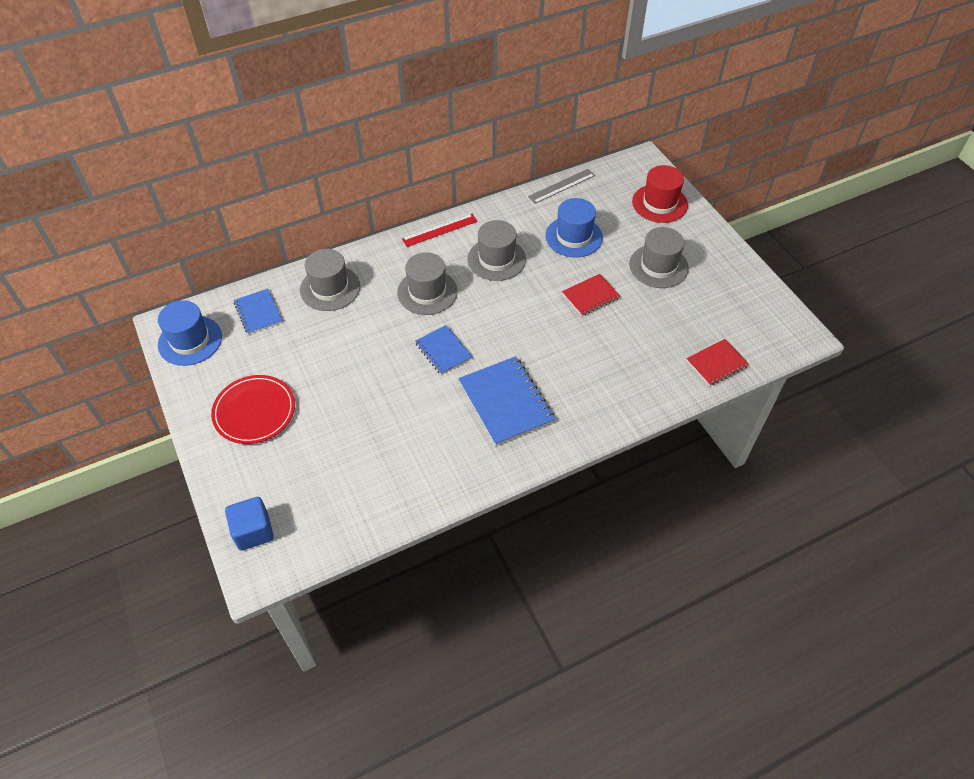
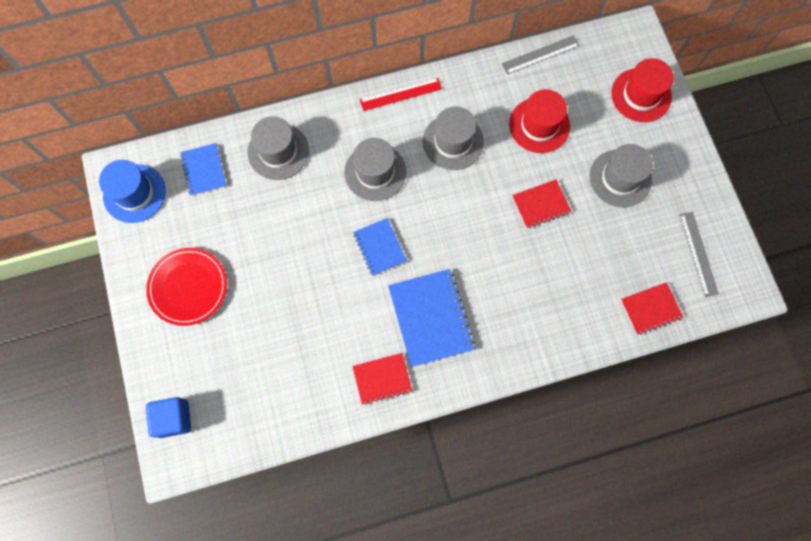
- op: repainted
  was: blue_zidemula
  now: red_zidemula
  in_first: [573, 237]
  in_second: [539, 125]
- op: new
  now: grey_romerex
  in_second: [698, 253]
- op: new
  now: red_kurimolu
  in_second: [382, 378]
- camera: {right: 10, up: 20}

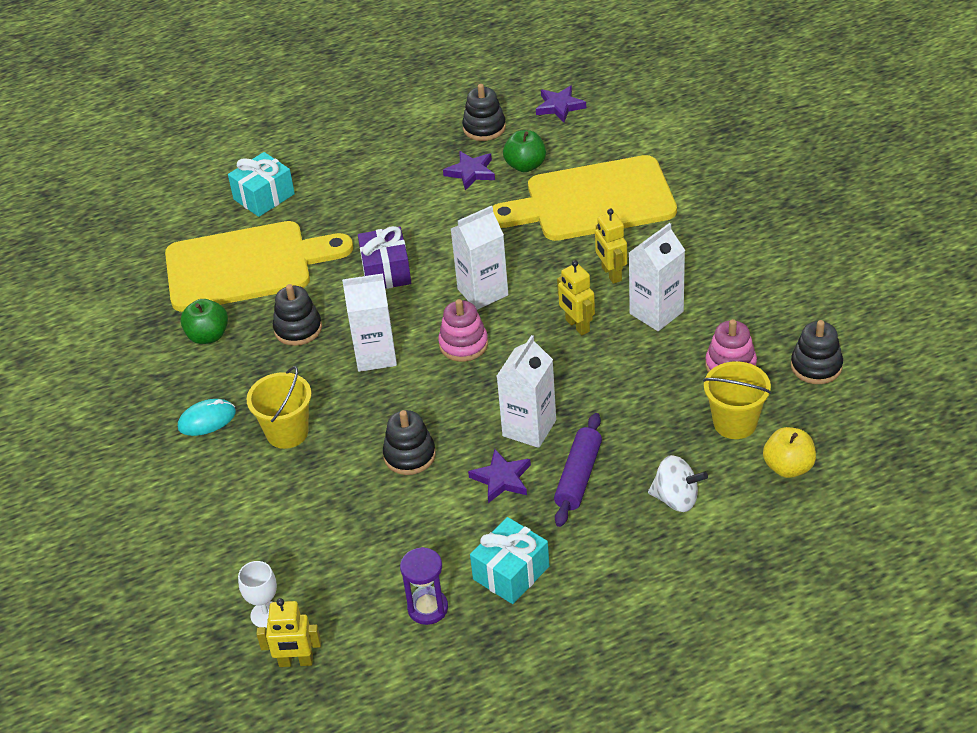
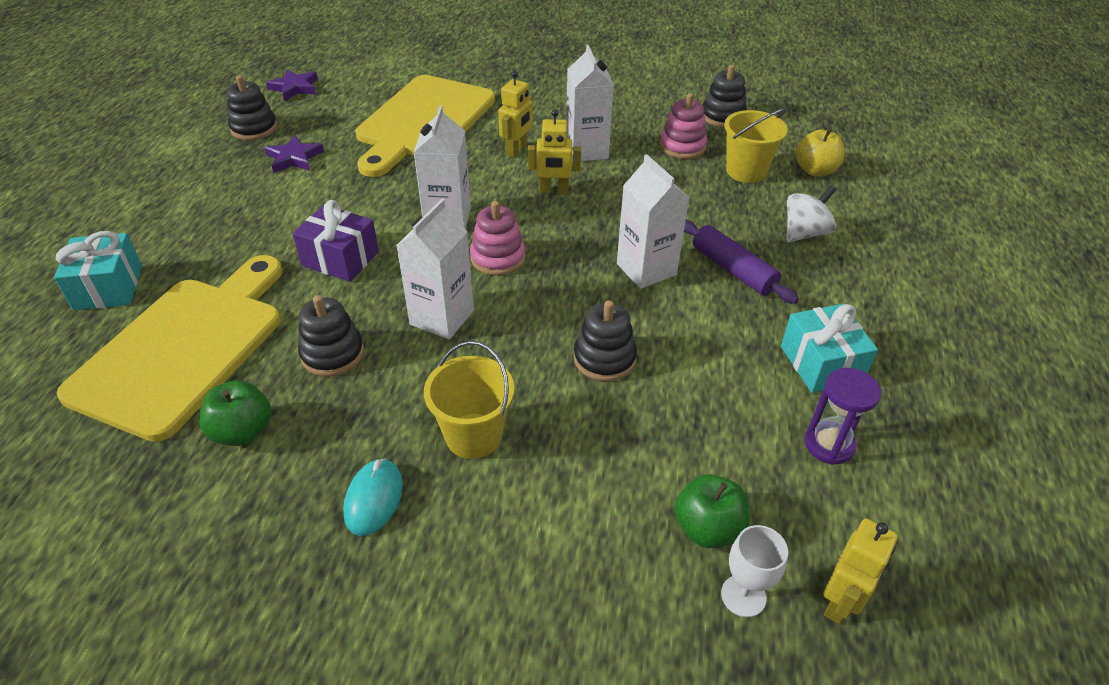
- op: shifted
  was: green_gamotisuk
  in_first: [525, 165]
  in_second: [707, 528]
- op: rotated
  was: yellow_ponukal
  in_first: [611, 274]
  in_second: [516, 150]
  clockwise: -75
- op: gone
  was: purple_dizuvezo
  in_first: [502, 479]
- camera: {right: -60, up: 0}

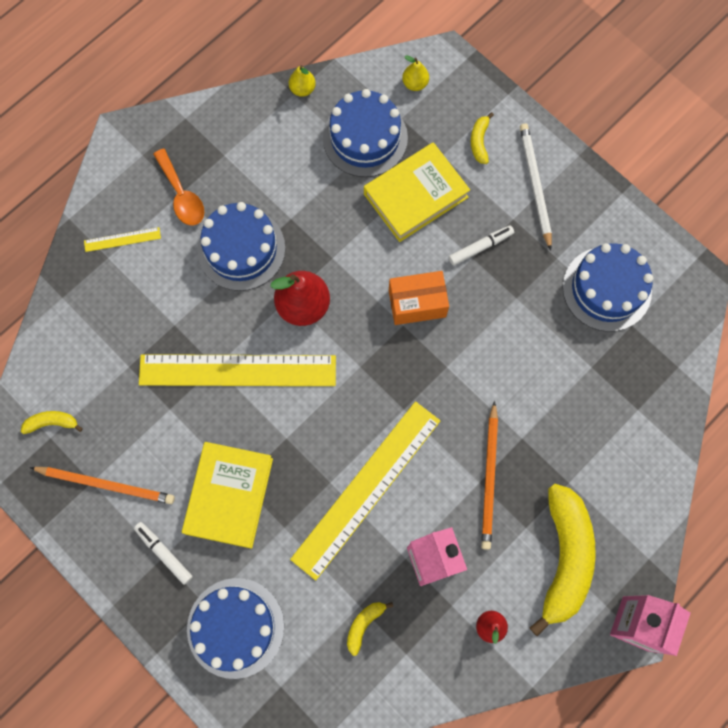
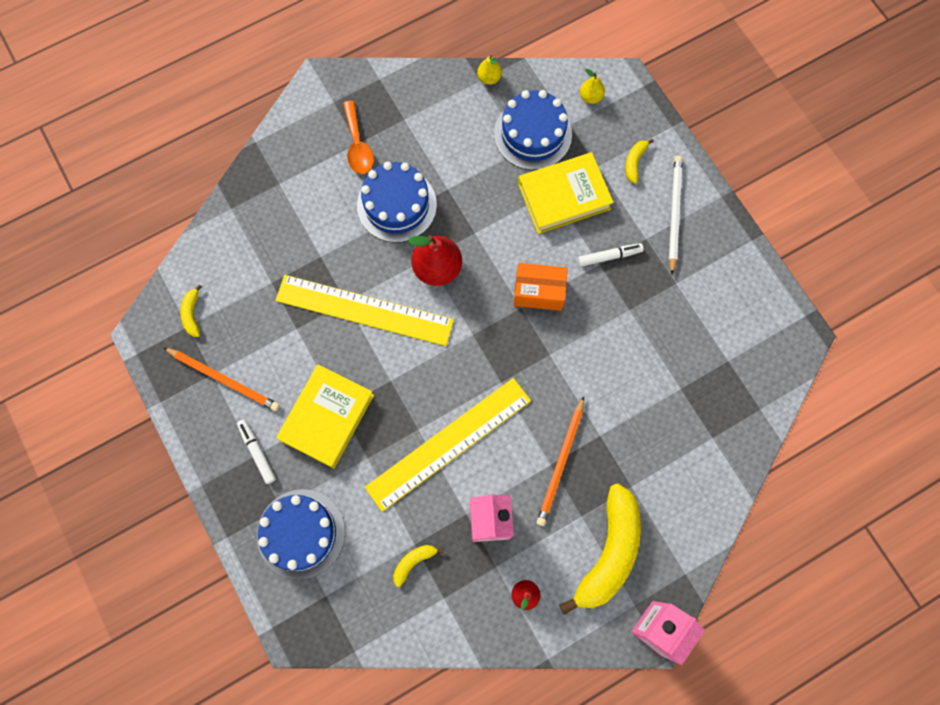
- op: gone
  was: yellow_romerex
  in_first: [122, 239]
- op: gone
  was: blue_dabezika
  in_first: [607, 289]
- op: rotated
  was: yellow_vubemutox
  in_first: [52, 423]
  in_second: [192, 314]
  clockwise: -105
- camera: {right: 15, up: 0}

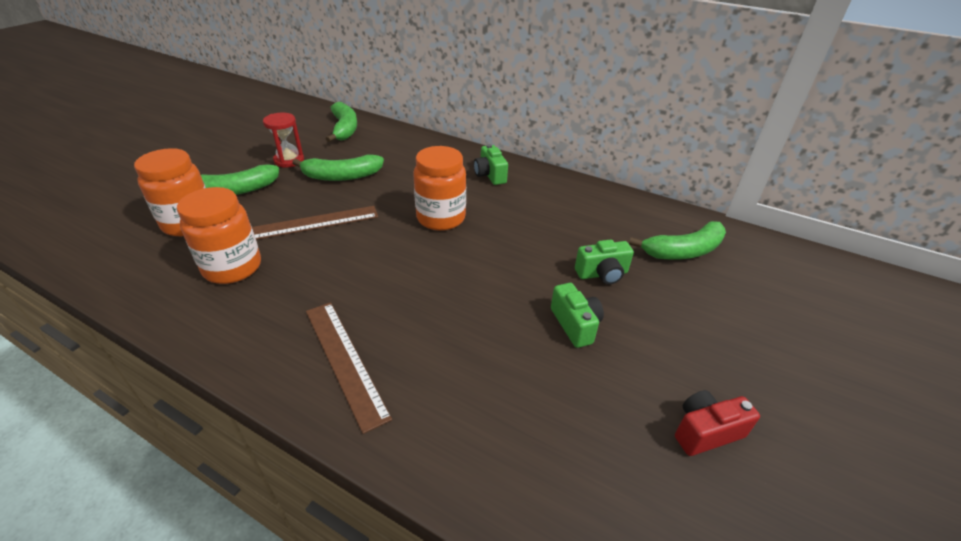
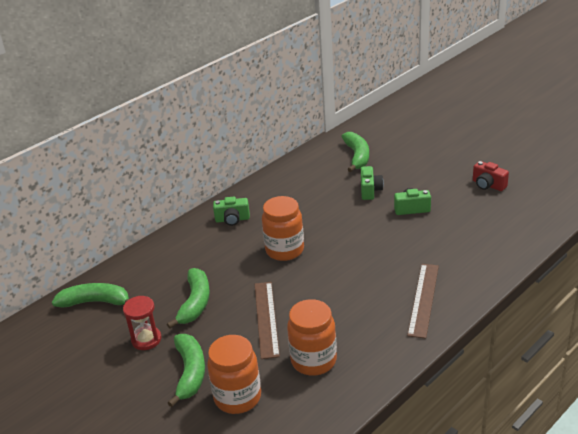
- op: rotated
  was: brown_romerex
  in_first: [345, 360]
  in_second: [423, 299]
  clockwise: -60
- op: rotated
  was: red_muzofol
  in_first: [705, 432]
  in_second: [488, 185]
  clockwise: -45
- camera: {right: -70, up: -5}

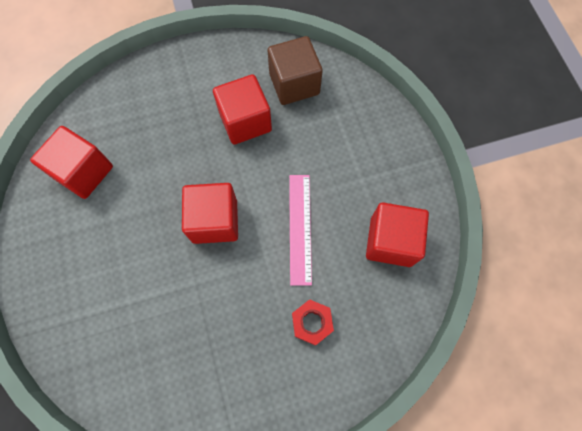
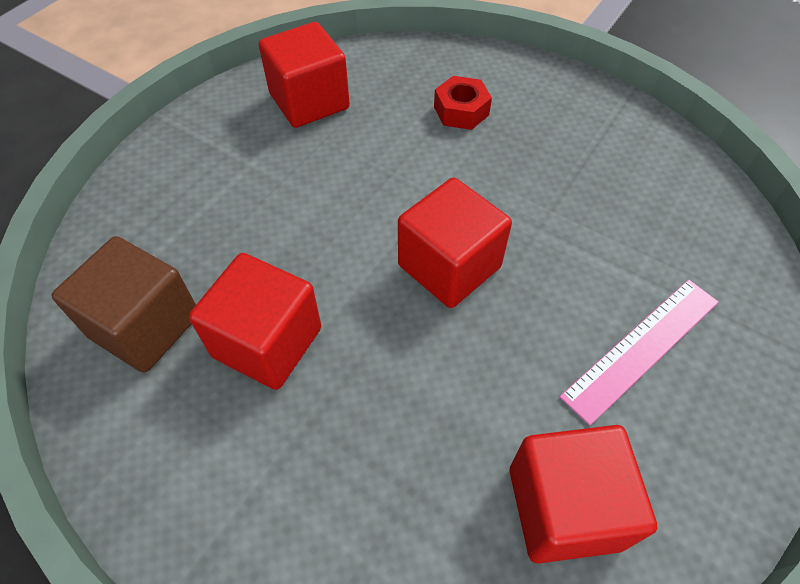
- op: shifted
  was: pink_romerex
  in_first: [300, 228]
  in_second: [642, 348]
- camera: {right: -130, up: -15}

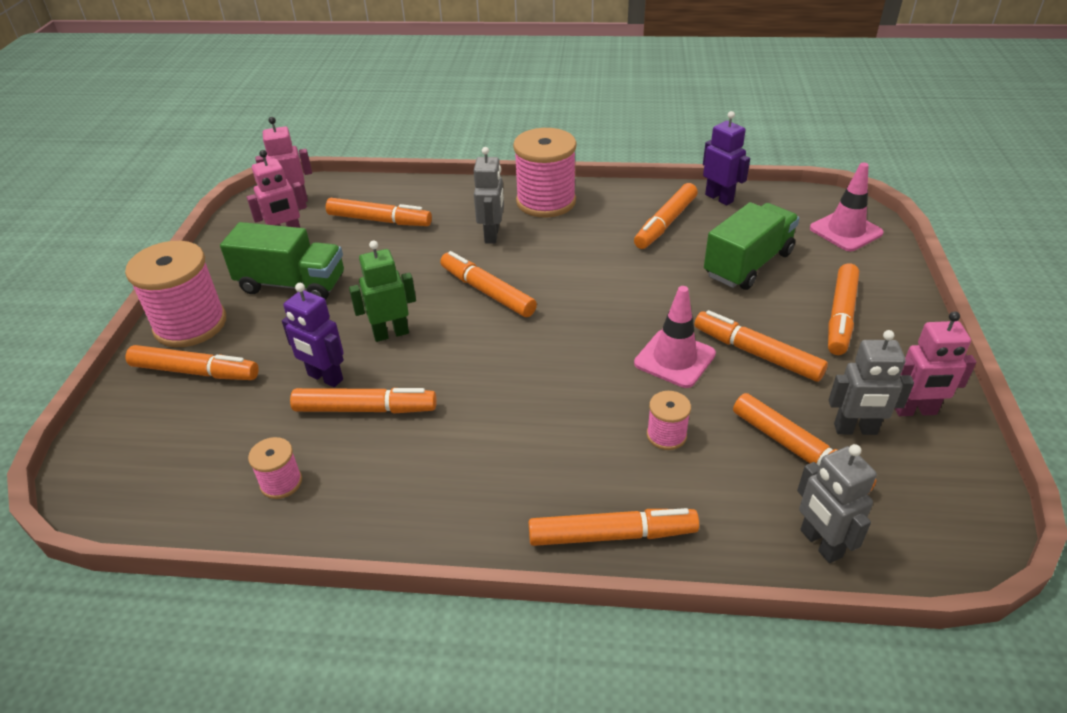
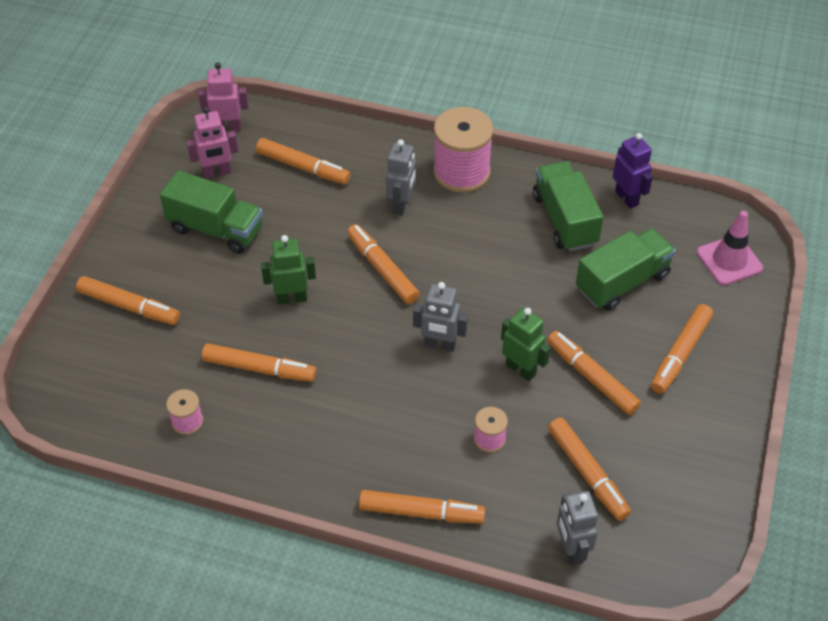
- op: swapped
  was: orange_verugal
  now: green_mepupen
  in_first: [665, 223]
  in_second: [564, 220]
- op: gone
  was: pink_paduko
  in_first: [190, 324]
- op: gone
  was: purple_ponukal
  in_first: [325, 378]
- op: swapped
  was: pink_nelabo
  now: green_ponukal
  in_first: [674, 359]
  in_second: [521, 369]
- op: gone
  was: pink_ponukal
  in_first: [915, 411]
- op: shifted
  was: grey_ponukal
  in_first: [855, 429]
  in_second: [439, 345]
- camera: {right: 10, up: 10}

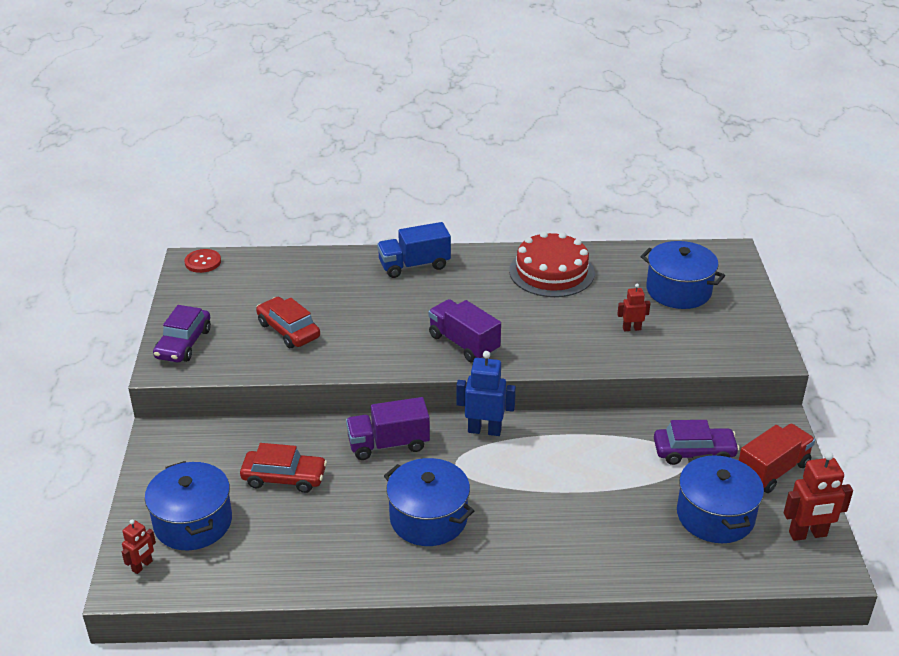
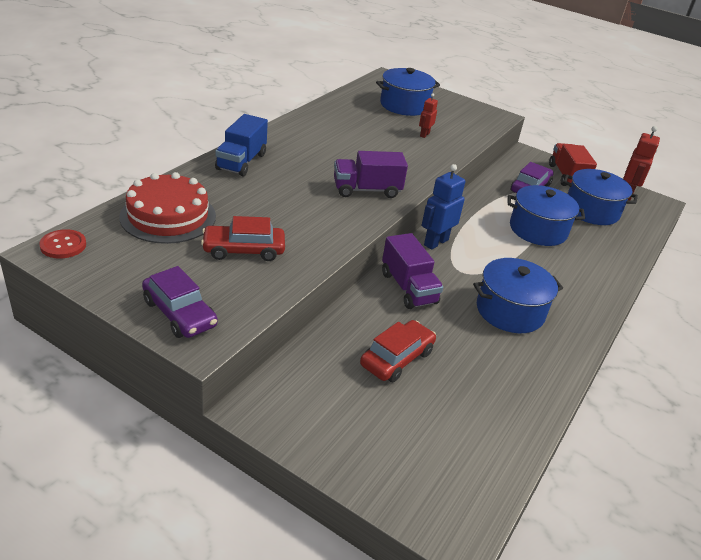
- op: shifted
  was: red_dabezika
  in_first: [551, 272]
  in_second: [168, 216]
- op: rotated
  was: purple_mepupen
  in_first: [388, 444]
  in_second: [408, 288]
  clockwise: -45
- op: shifted
  was: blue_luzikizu
  in_first: [193, 522]
  in_second: [538, 230]
- op: gone
  was: red_ponukal
  in_first: [142, 566]
- camera: {right: -60, up: 0}

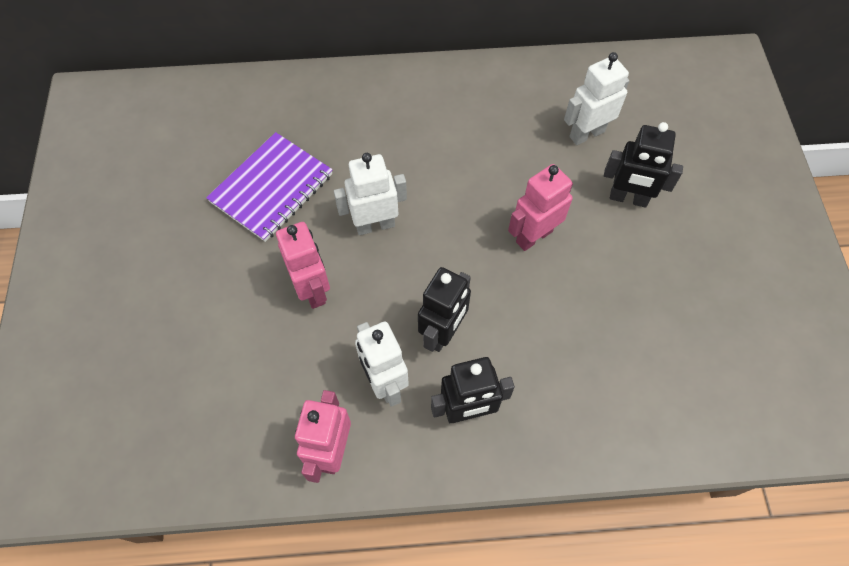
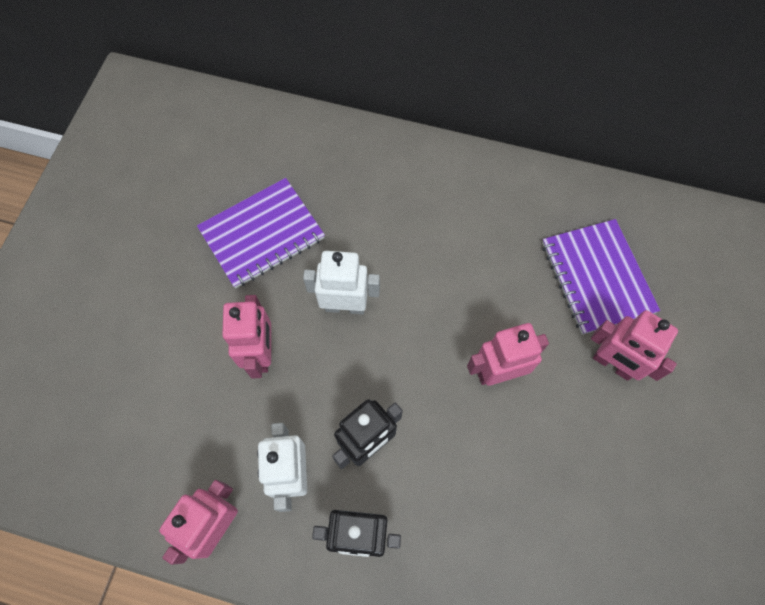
- op: swapped
  was: white_ponukal
  now: purple_kurimolu
  in_first: [586, 134]
  in_second: [597, 277]
- op: repainted
  was: black_ponukal
  now: pink_ponukal
  in_first: [628, 198]
  in_second: [612, 364]
- camera: {right: 20, up: 5}

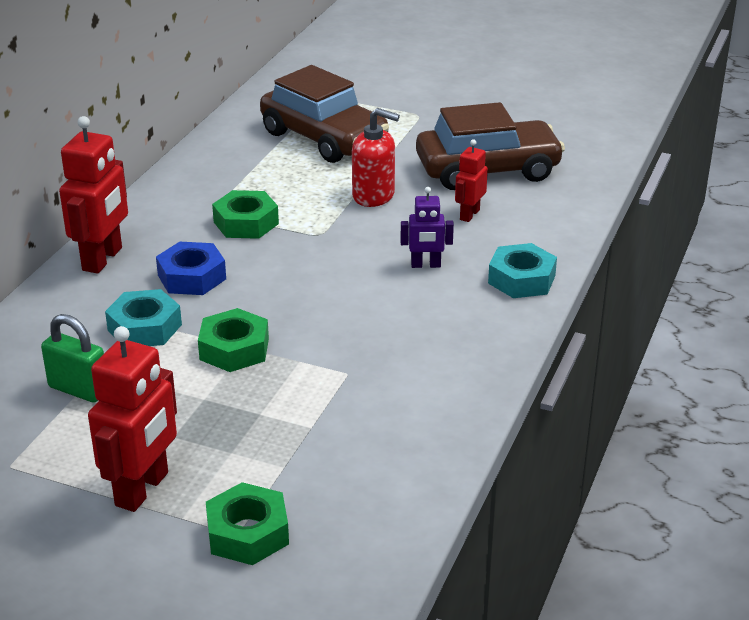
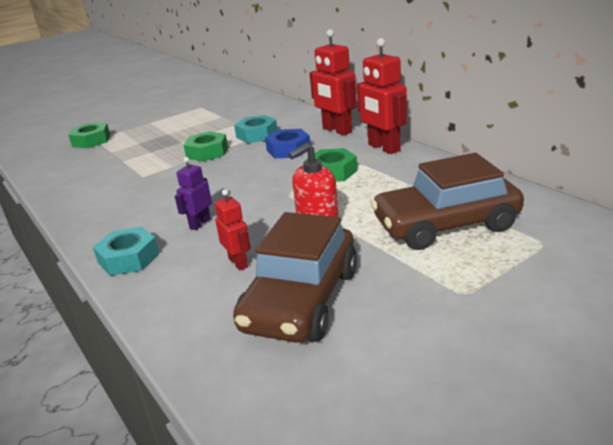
- op: gone
  was: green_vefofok
  in_first: [78, 389]
- op: shifted
  was: red_ponukal
  in_first: [143, 489]
  in_second: [383, 148]
- camera: {right: 125, up: -5}

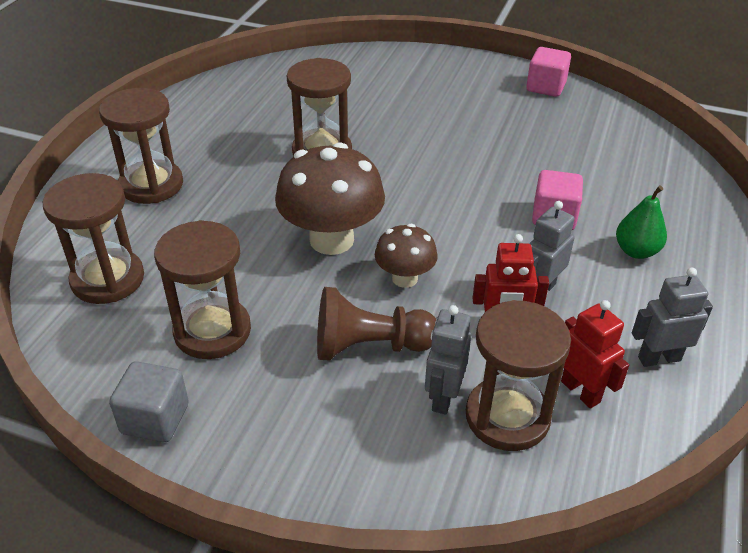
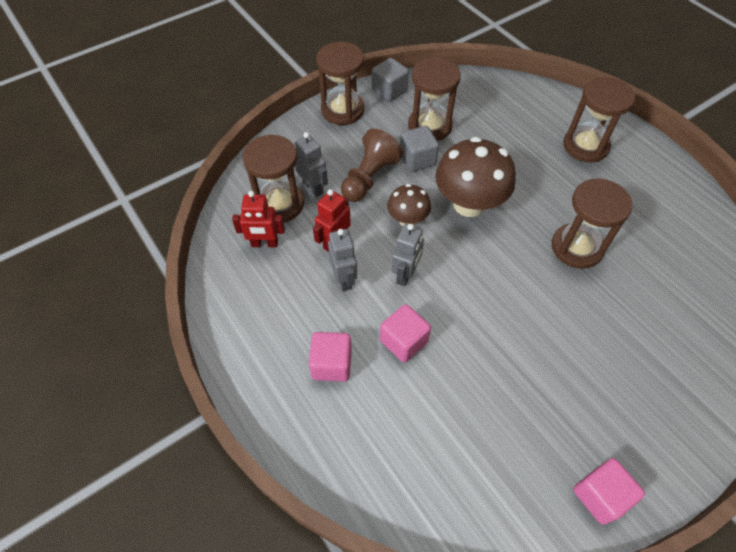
- op: shifted
  was: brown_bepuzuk
  in_first: [108, 279]
  in_second: [342, 110]
- op: swapped
  was: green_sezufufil
  now: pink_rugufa
  in_first: [636, 251]
  in_second: [331, 364]
- op: shifted
  was: grey_ponukal
  in_first: [659, 358]
  in_second: [405, 274]
- op: new
  now: grey_rugufa
  in_second: [417, 159]
- camera: {right: 125, up: 15}

